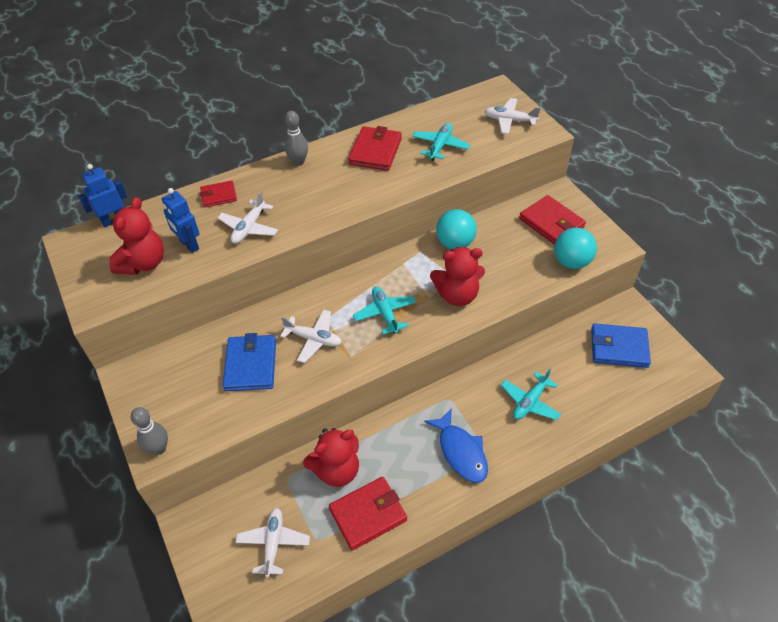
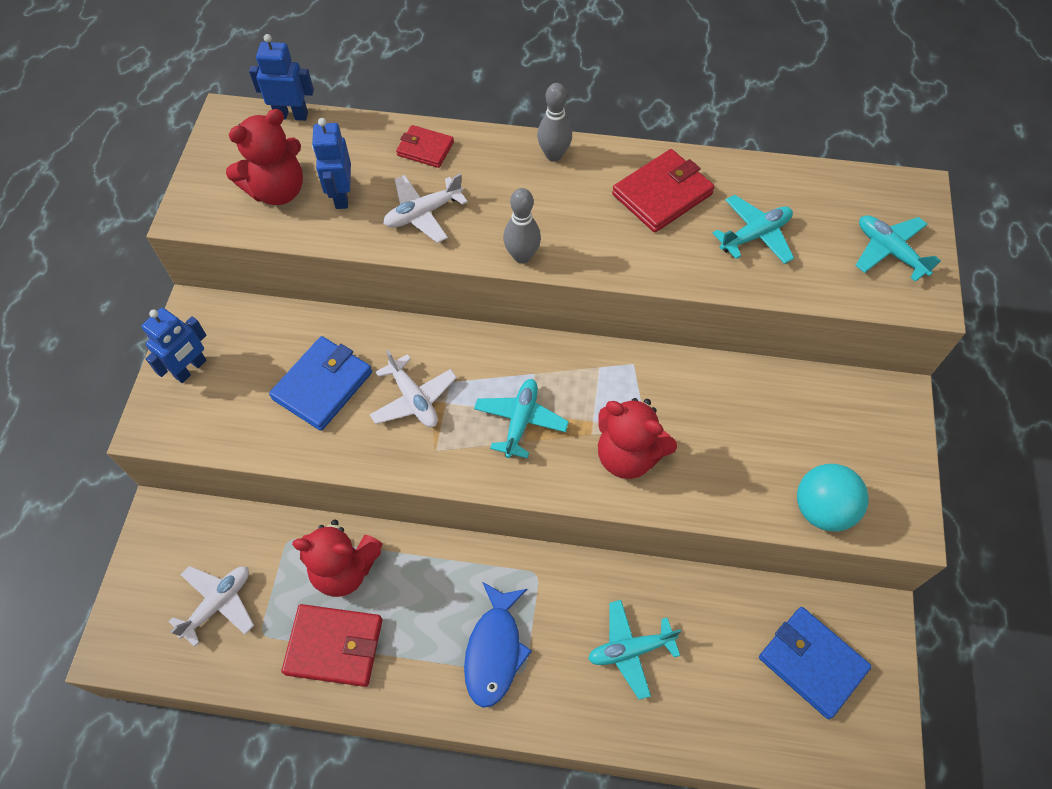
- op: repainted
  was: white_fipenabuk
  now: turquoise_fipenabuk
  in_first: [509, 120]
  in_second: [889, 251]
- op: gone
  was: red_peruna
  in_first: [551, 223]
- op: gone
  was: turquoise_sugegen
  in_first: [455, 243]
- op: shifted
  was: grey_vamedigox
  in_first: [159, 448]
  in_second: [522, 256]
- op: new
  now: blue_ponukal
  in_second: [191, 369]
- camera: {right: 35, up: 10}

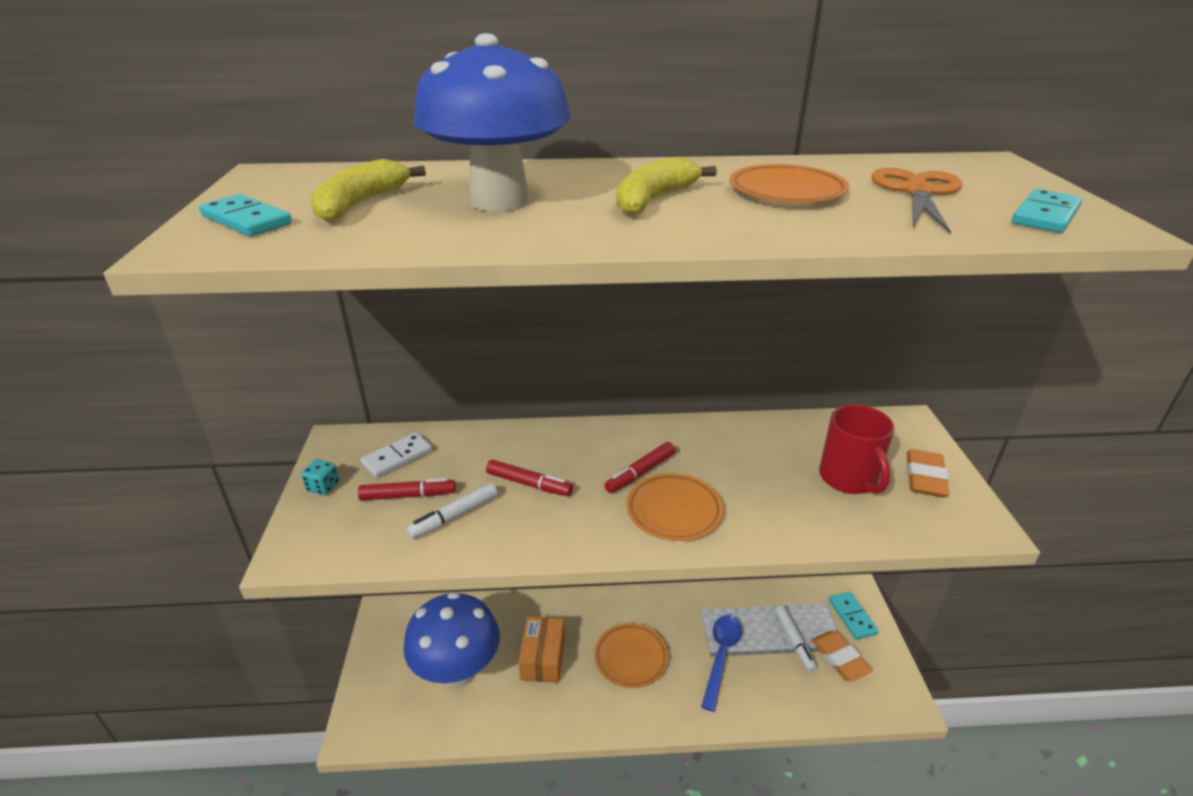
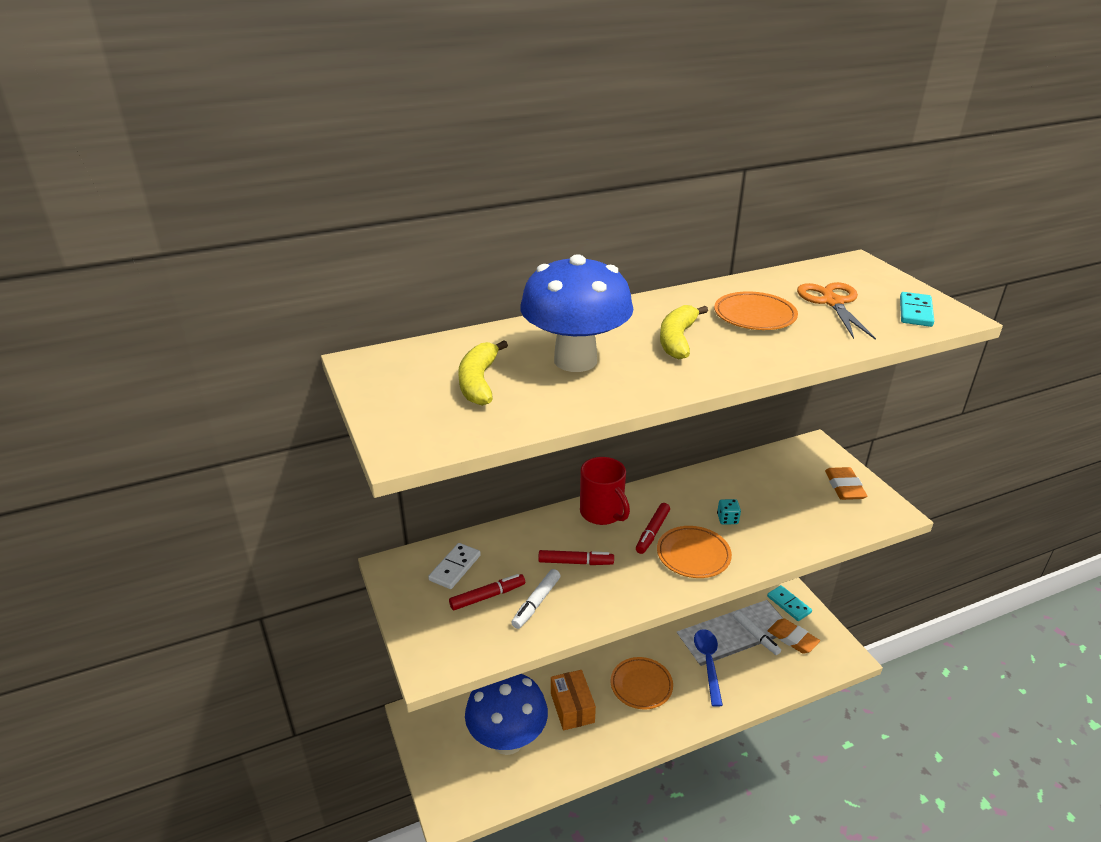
- op: gone
  was: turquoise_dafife
  in_first: [247, 220]
- op: shifted
  was: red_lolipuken
  in_first: [849, 479]
  in_second: [602, 513]
- op: shifted
  was: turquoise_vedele
  in_first: [323, 487]
  in_second: [727, 519]
- camera: {right: -20, up: 0}

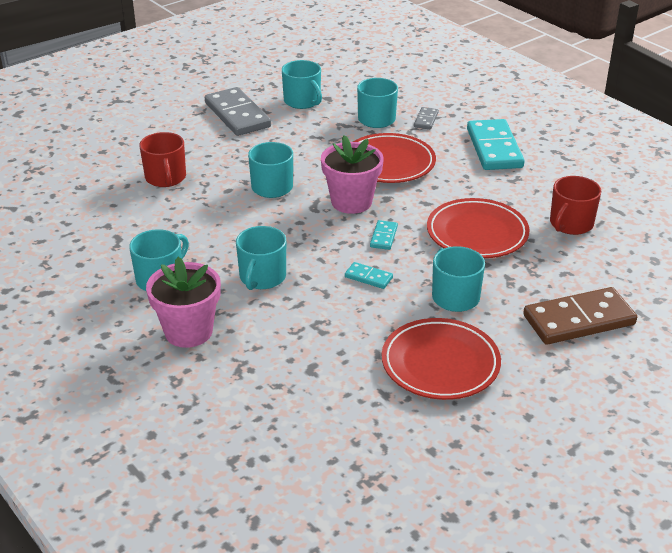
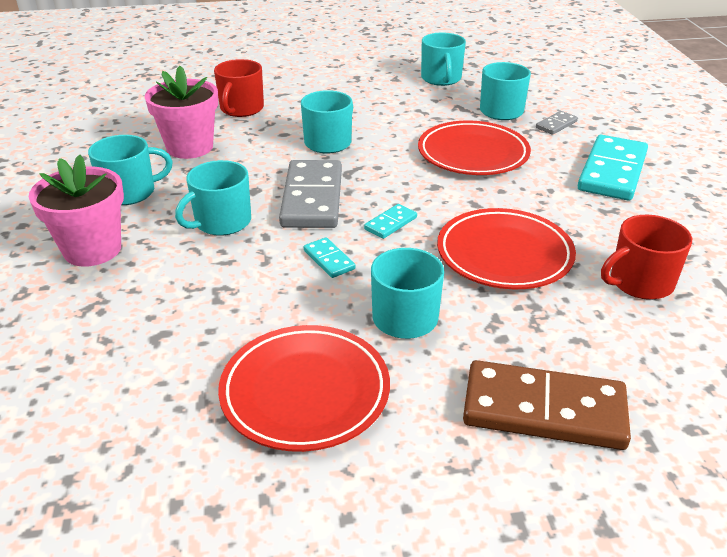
- op: shifted
  was: grey_dafife
  in_first: [237, 115]
  in_second: [312, 198]
- op: shifted
  was: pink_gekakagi
  in_first: [351, 202]
  in_second: [190, 147]
- camera: {right: 30, up: 0}

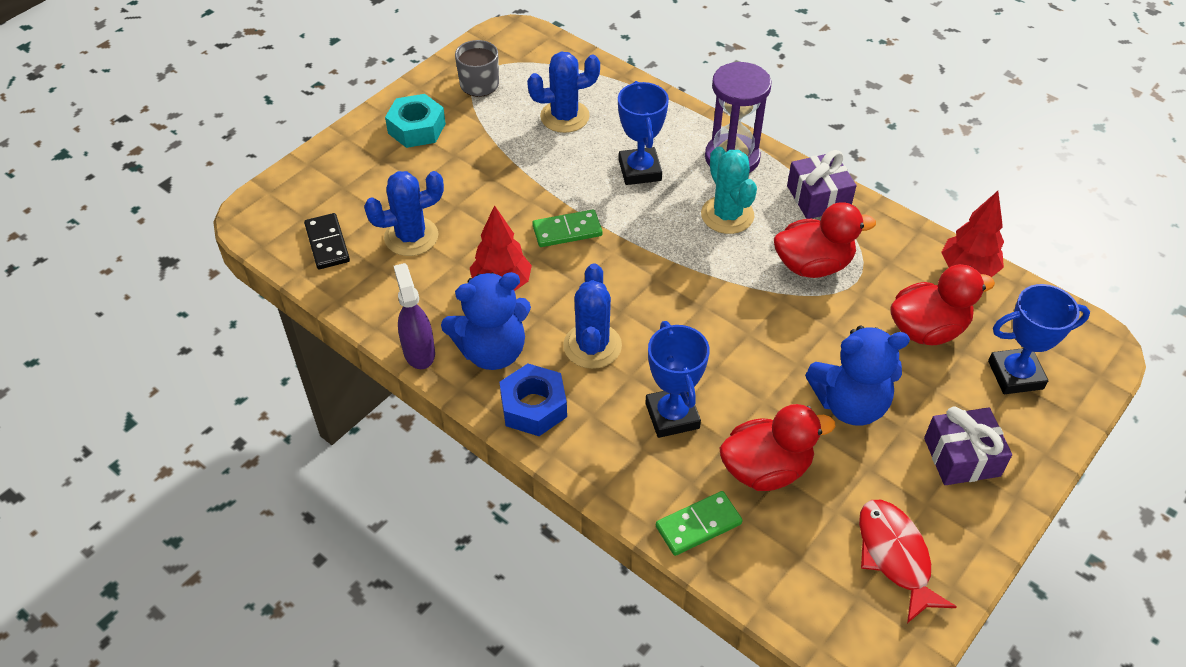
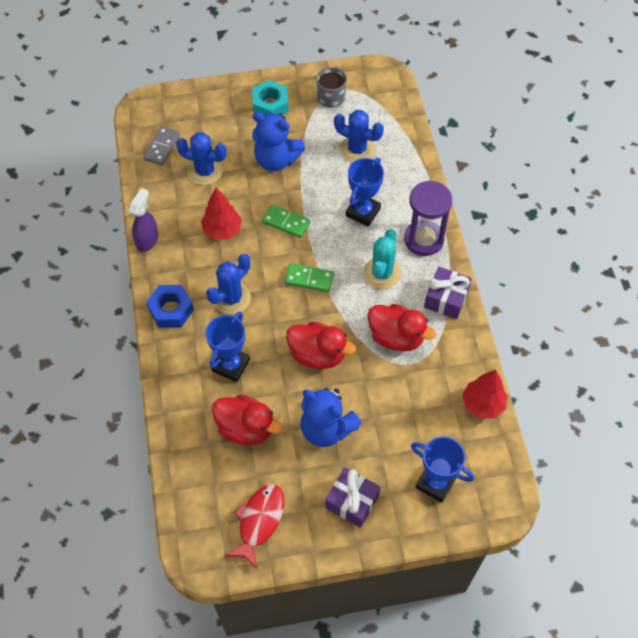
- op: repainted
  was: black_dafife
  now: grey_dafife
  in_first: [327, 243]
  in_second: [162, 147]
- op: shifted
  was: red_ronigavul
  in_first: [927, 329]
  in_second: [318, 354]
- op: shifted
  was: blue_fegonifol
  in_first: [492, 351]
  in_second: [276, 160]
- op: shifted
  was: green_dafife
  in_first: [698, 525]
  in_second: [309, 279]
- camera: {right: 40, up: 10}

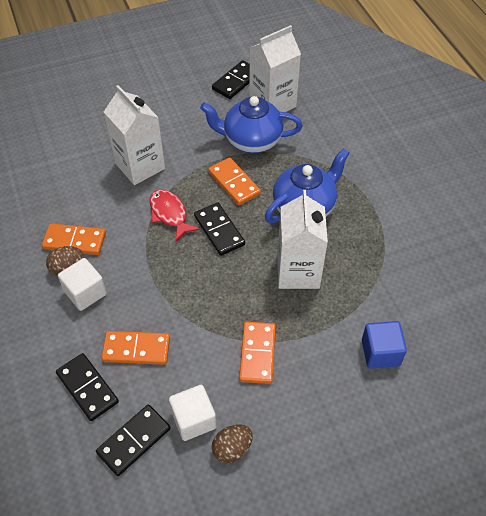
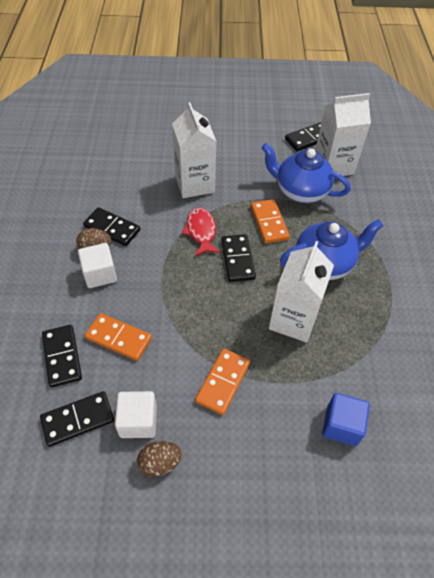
- op: repainted
  was: orange_dafife
  now: black_dafife
  in_first: [74, 241]
  in_second: [112, 228]
- camera: {right: 20, up: 0}

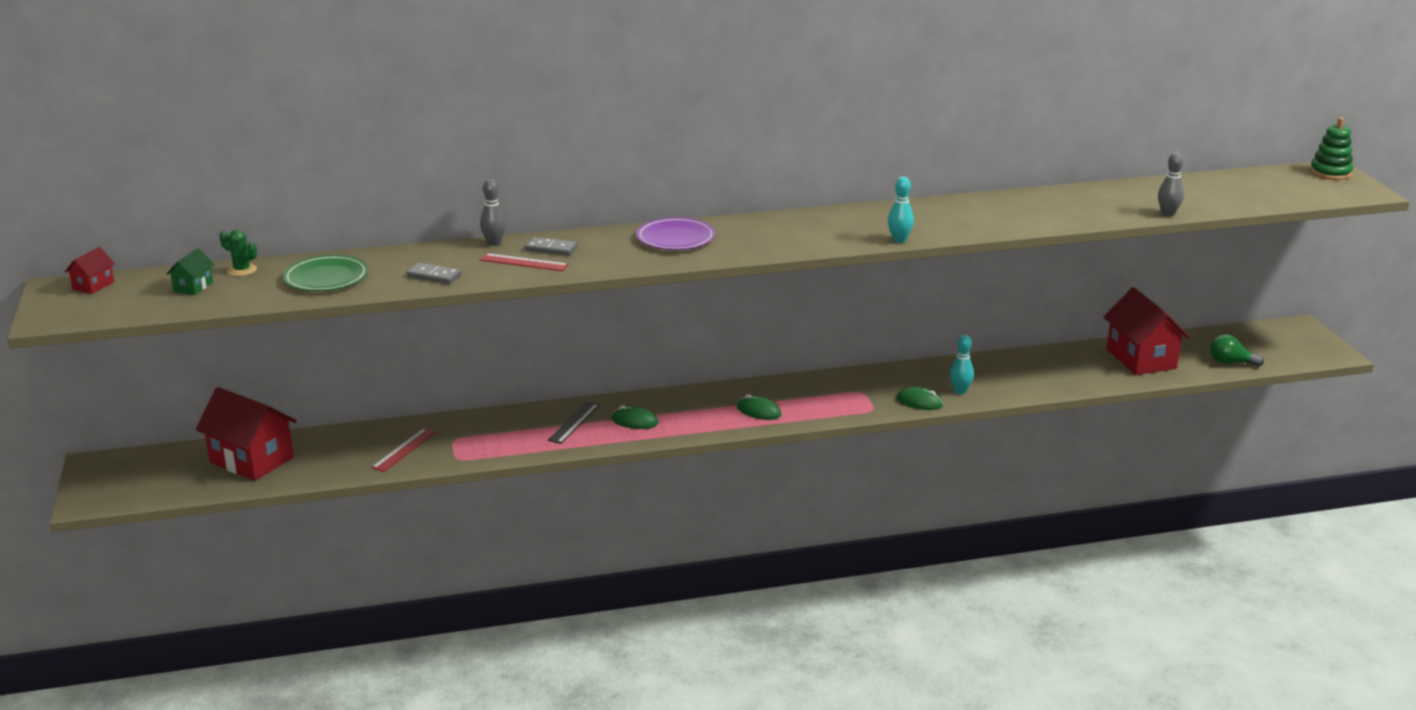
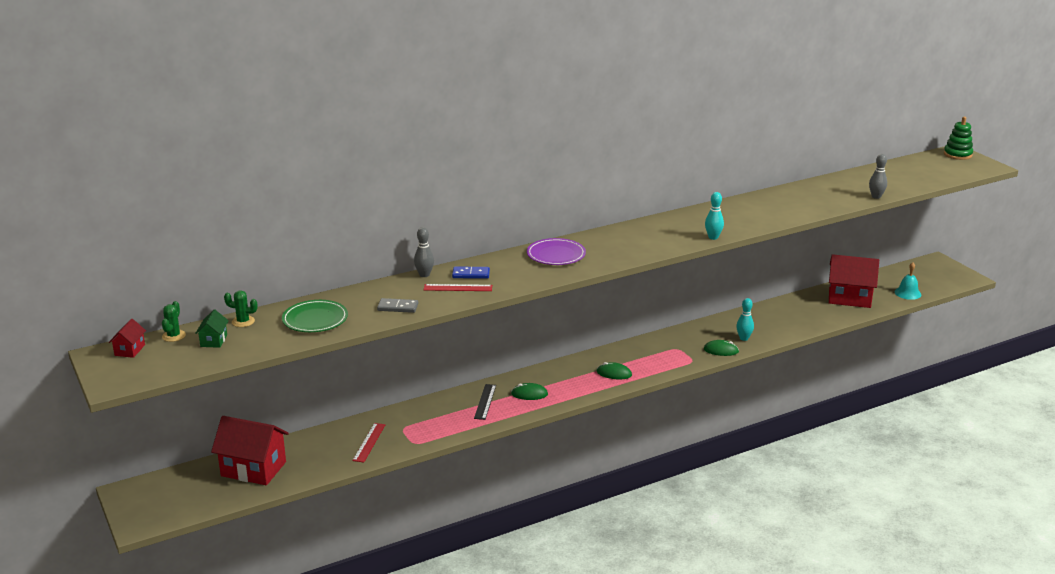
- op: repainted
  was: grey_dafife
  now: blue_dafife
  in_first: [551, 249]
  in_second: [471, 274]
- op: rotated
  was: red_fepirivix
  in_first: [1141, 359]
  in_second: [849, 298]
  clockwise: -45
- op: swapped
  was: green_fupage
  now: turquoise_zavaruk
  in_first: [1230, 363]
  in_second: [907, 293]
- op: new
  now: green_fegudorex
  in_second: [174, 336]
- camera: {right: -15, up: 0}

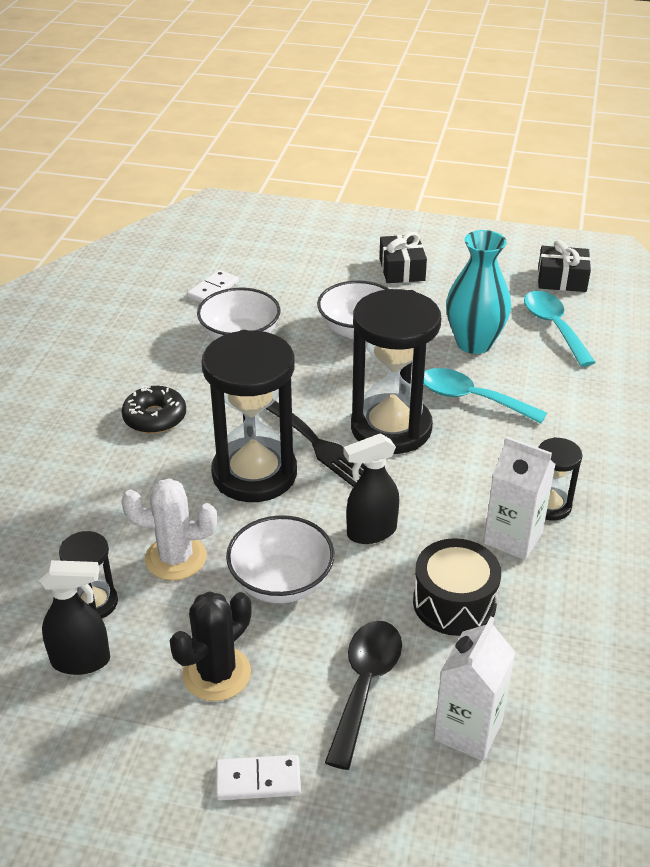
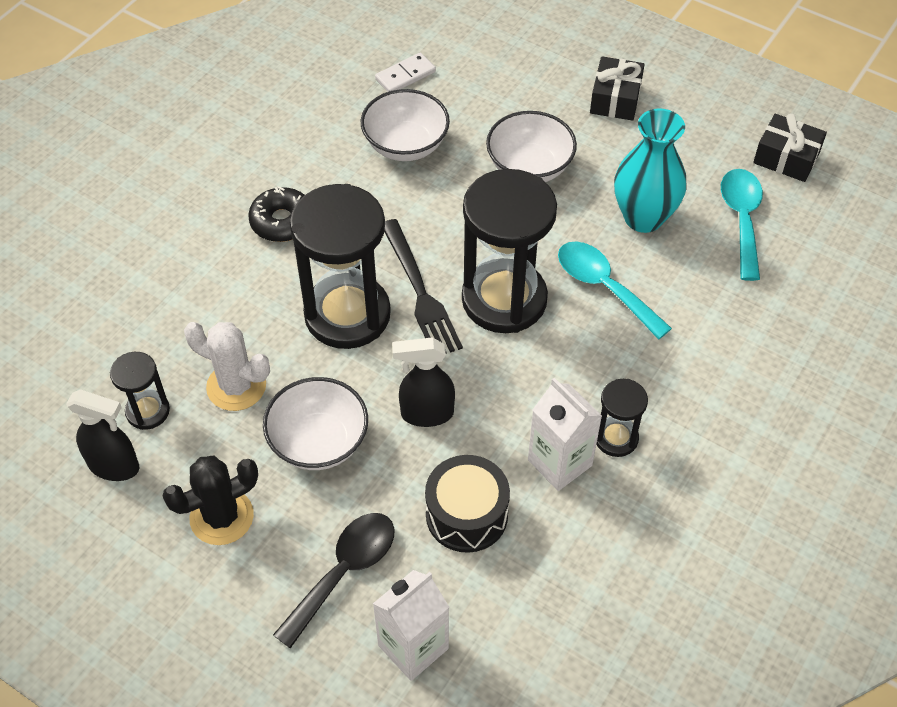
- op: gone
  was: white_dafife
  in_first: [258, 780]
- camera: {right: 20, up: 15}

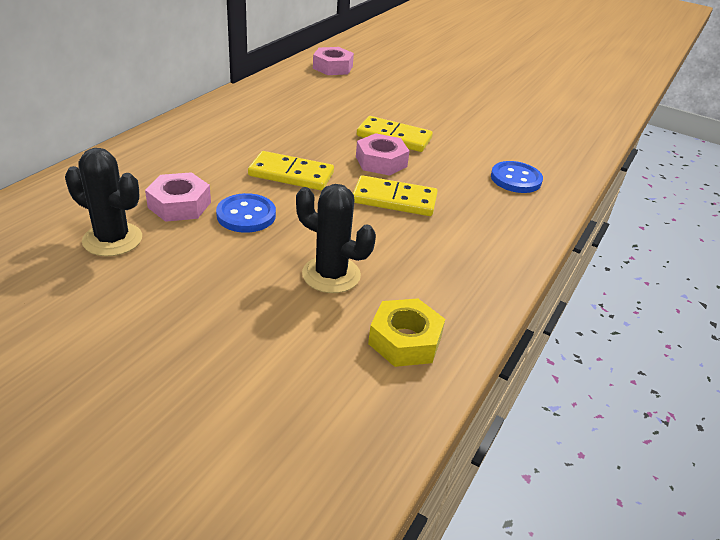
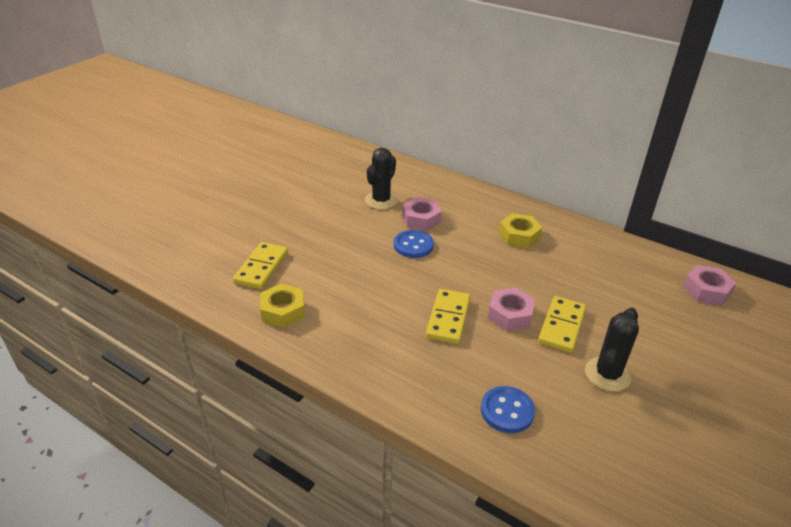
- op: shifted
  was: yellow_dafife
  in_first: [291, 174]
  in_second: [262, 268]
- op: shifted
  was: black_fegudorex
  in_first: [331, 275]
  in_second: [607, 374]
- op: new
  now: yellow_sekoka
  in_second: [519, 236]
- camera: {right: 95, up: 0}

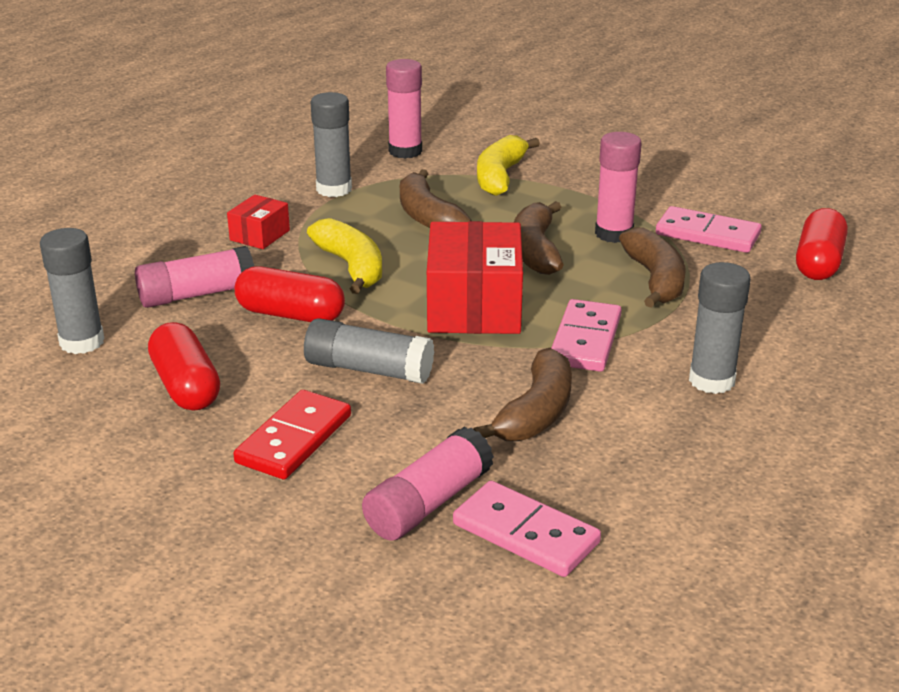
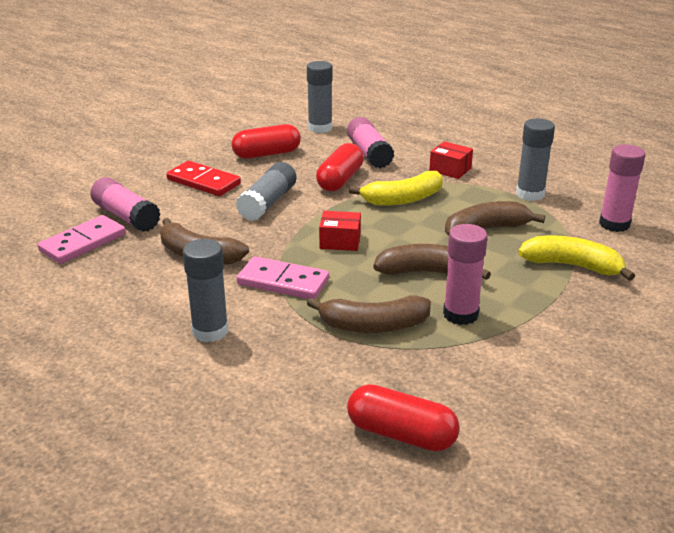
- op: gone
  was: pink_dafife
  in_first: [707, 234]
- op: scaled
  was: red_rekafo
  in_first: [474, 306]
  in_second: [340, 241]
  ratio: 0.5
- camera: {right: 95, up: 0}

